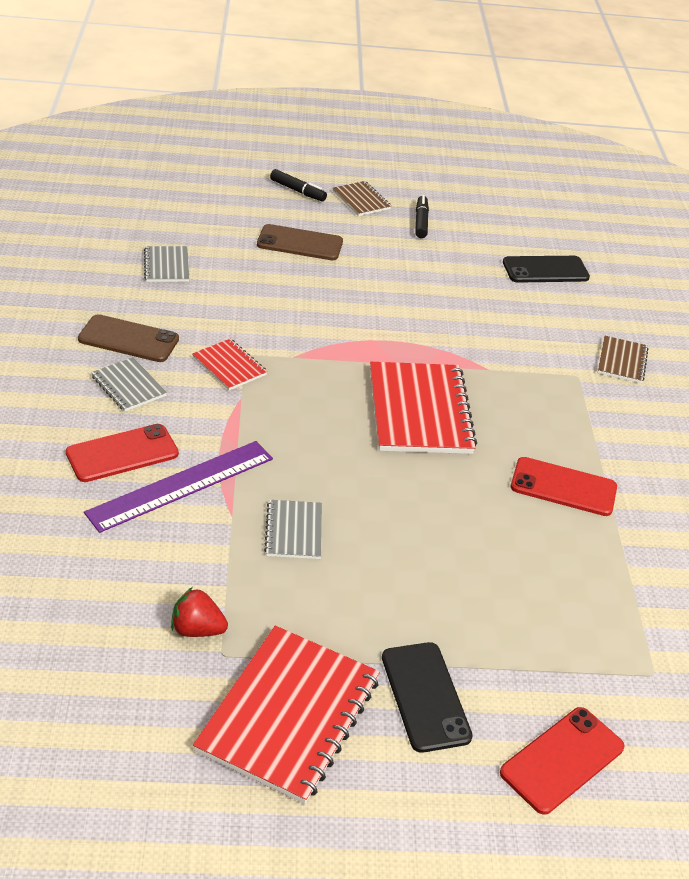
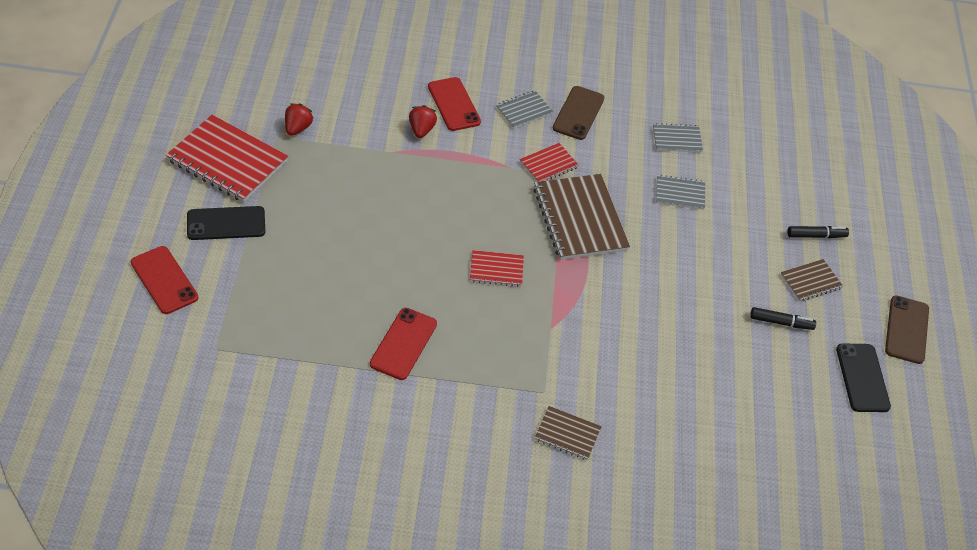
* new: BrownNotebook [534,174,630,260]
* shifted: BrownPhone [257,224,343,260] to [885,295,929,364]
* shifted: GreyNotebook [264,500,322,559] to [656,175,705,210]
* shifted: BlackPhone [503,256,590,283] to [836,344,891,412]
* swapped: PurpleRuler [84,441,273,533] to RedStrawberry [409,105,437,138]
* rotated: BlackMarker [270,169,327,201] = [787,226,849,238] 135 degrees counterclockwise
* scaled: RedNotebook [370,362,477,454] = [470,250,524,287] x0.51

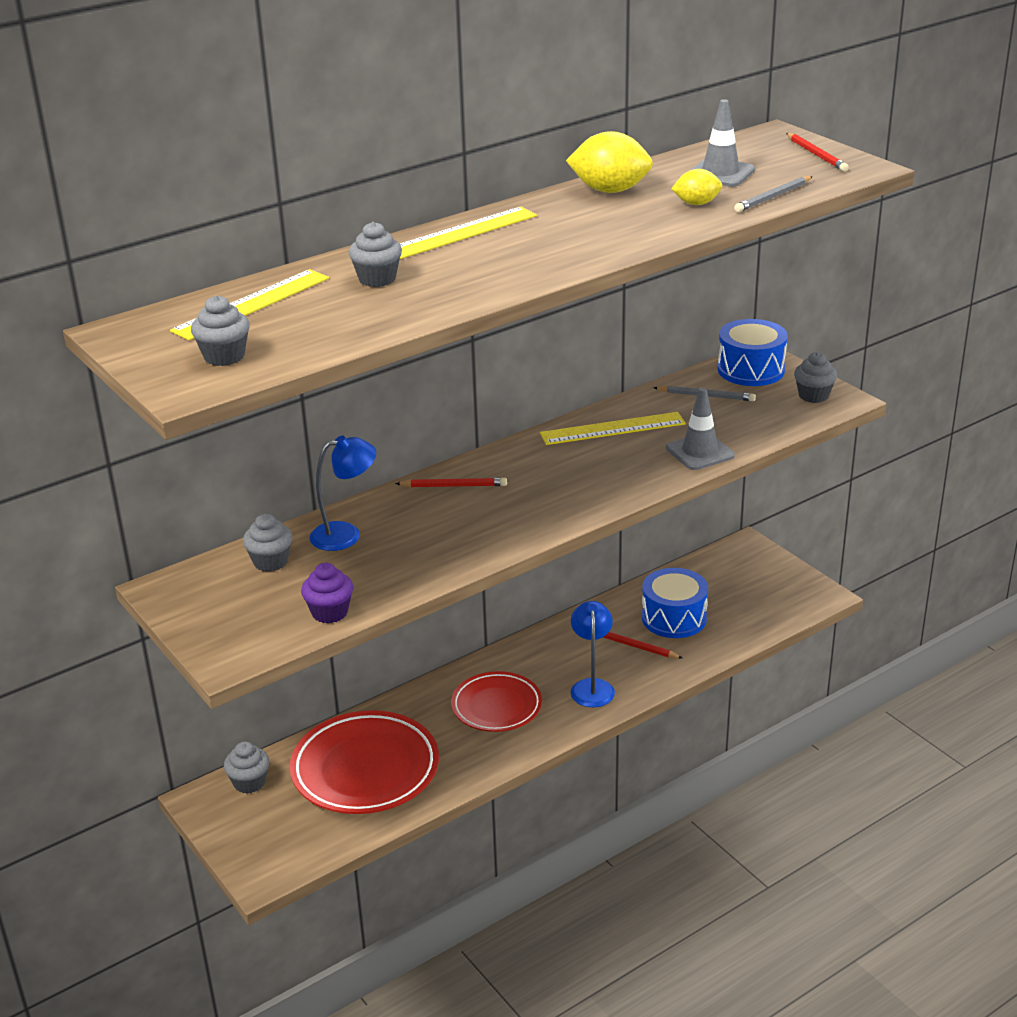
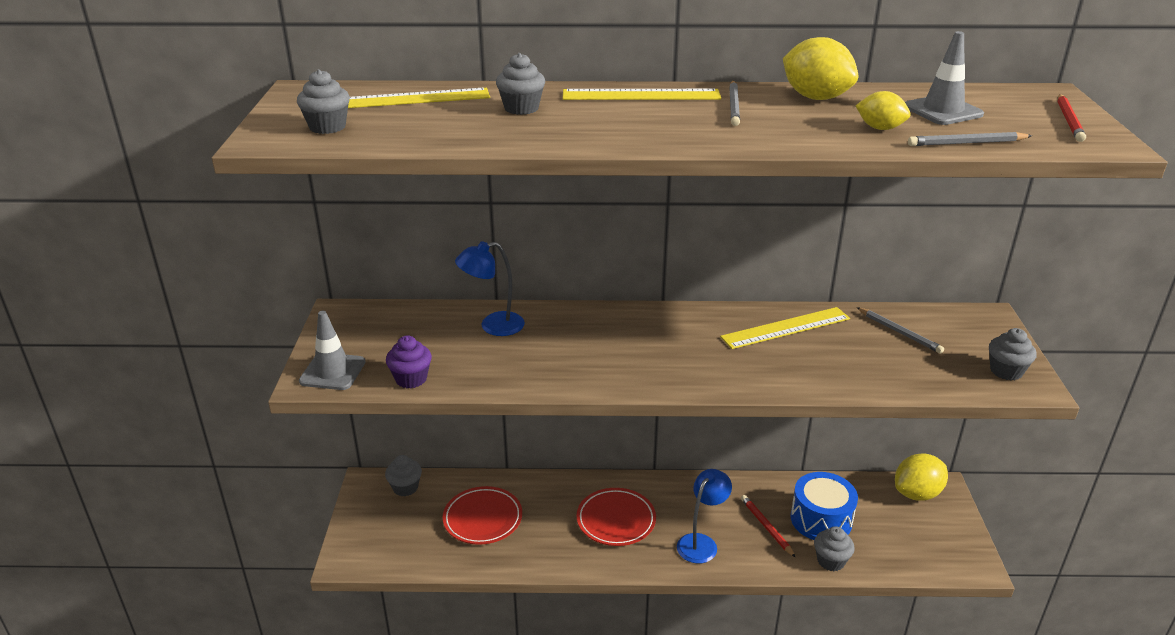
* gone: RedPencil [395,478,507,487]
* gone: BlueDrum [717,319,788,386]
* new: GreyPencil [729,81,740,126]
* new: YellowLemon [895,454,948,501]
* shifted: GreyCupcake [243,514,293,572] to [814,526,855,571]
* shifted: GreyTrafficCone [666,388,735,470] to [299,311,365,390]
* rotated: BlueLamp [309,435,376,551] = [455,241,525,336] 150 degrees clockwise
* rotated: YellowRuler [540,412,686,445] = [720,307,850,349] 45 degrees counterclockwise
* scaled: RedPlate [290,710,439,814] = [443,486,522,545] x0.64

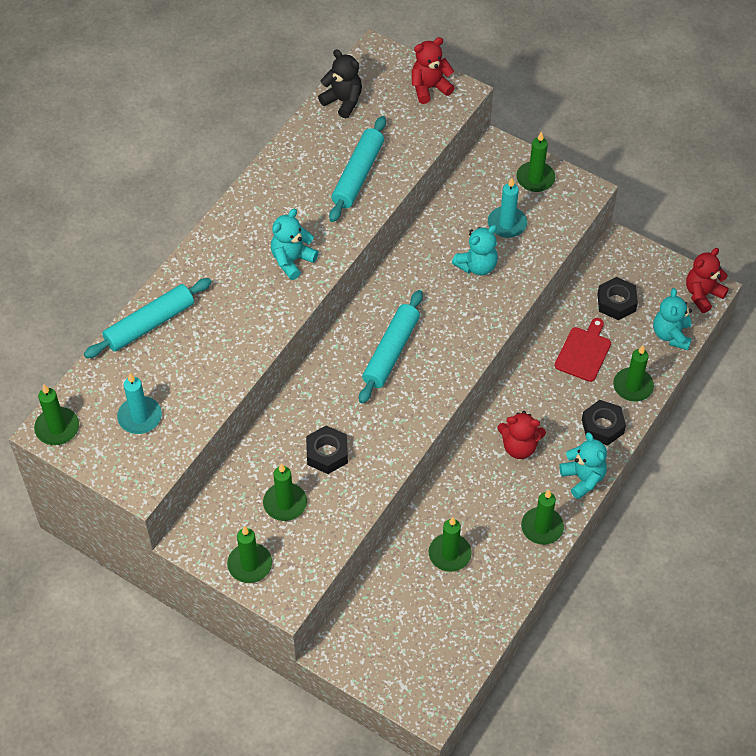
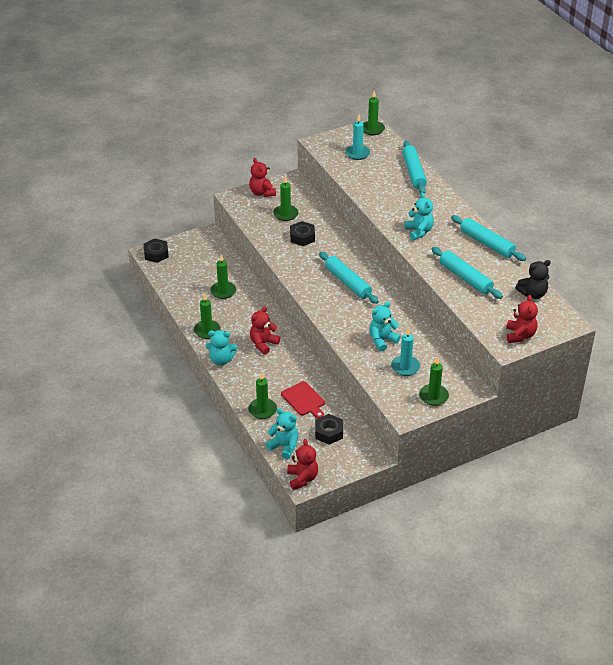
* new: TurquoiseRollingPin [451,215,526,261]
* shifted: BlackNut [582,400,626,446] to [143,239,169,263]
* swapped: GreenCandle [227,526,272,583] to RedTeddyBear [249,158,276,197]
* rotated: TurquoiseTeddyBear [452,225,498,275] = [369,301,401,352] 60 degrees clockwise

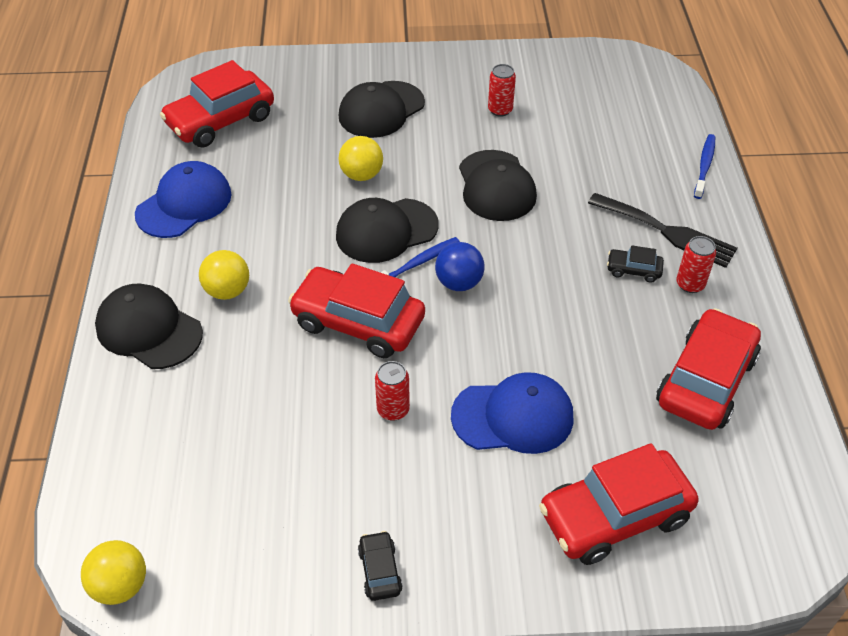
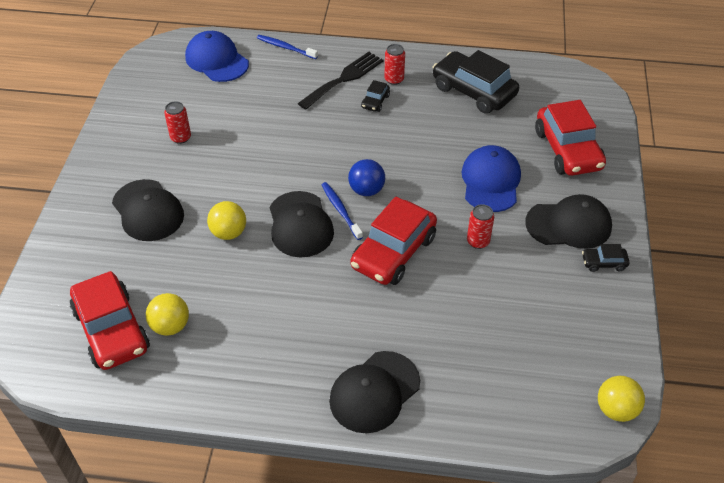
* shifted: BlueCap [135,161,232,238] to [185,31,249,82]
* shifted: YellowBall [199,250,249,300] to [146,293,189,336]
* shifted: BlackCap [459,150,537,221] to [525,194,612,249]
* repainted: RedCar [656,308,761,430] to BlackCar [433,50,519,114]

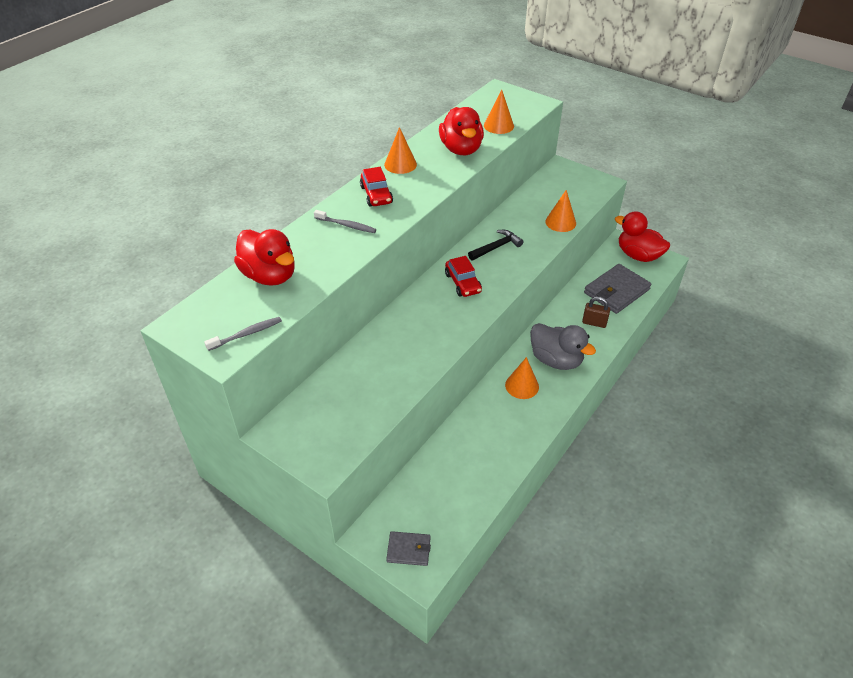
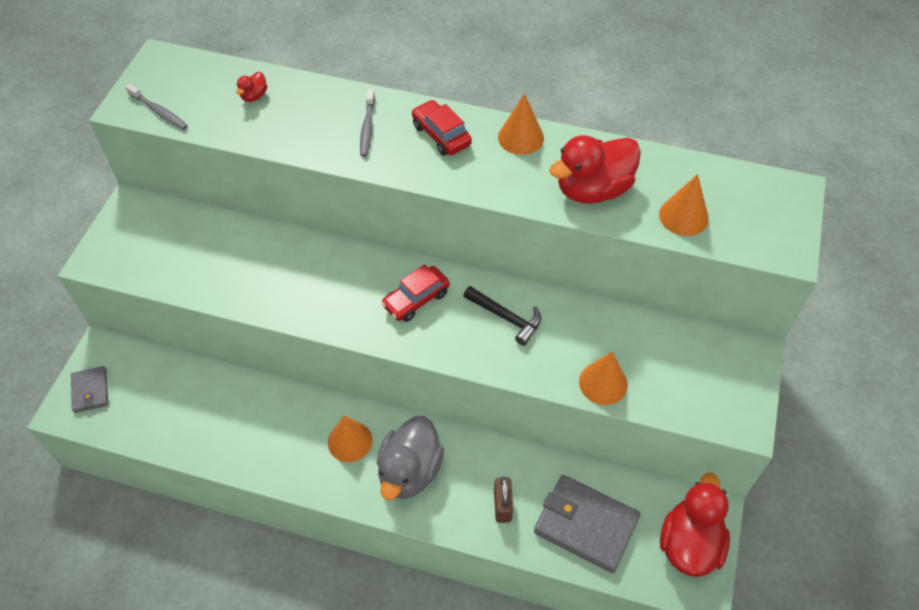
* rotated: RedCar [360,167,393,207] = [412,100,472,156] 90 degrees clockwise
* scaled: RedDuck [234,229,295,286] = [236,72,267,102] x0.42

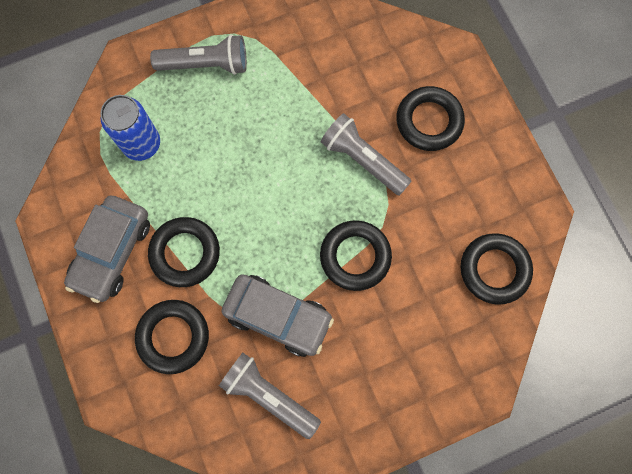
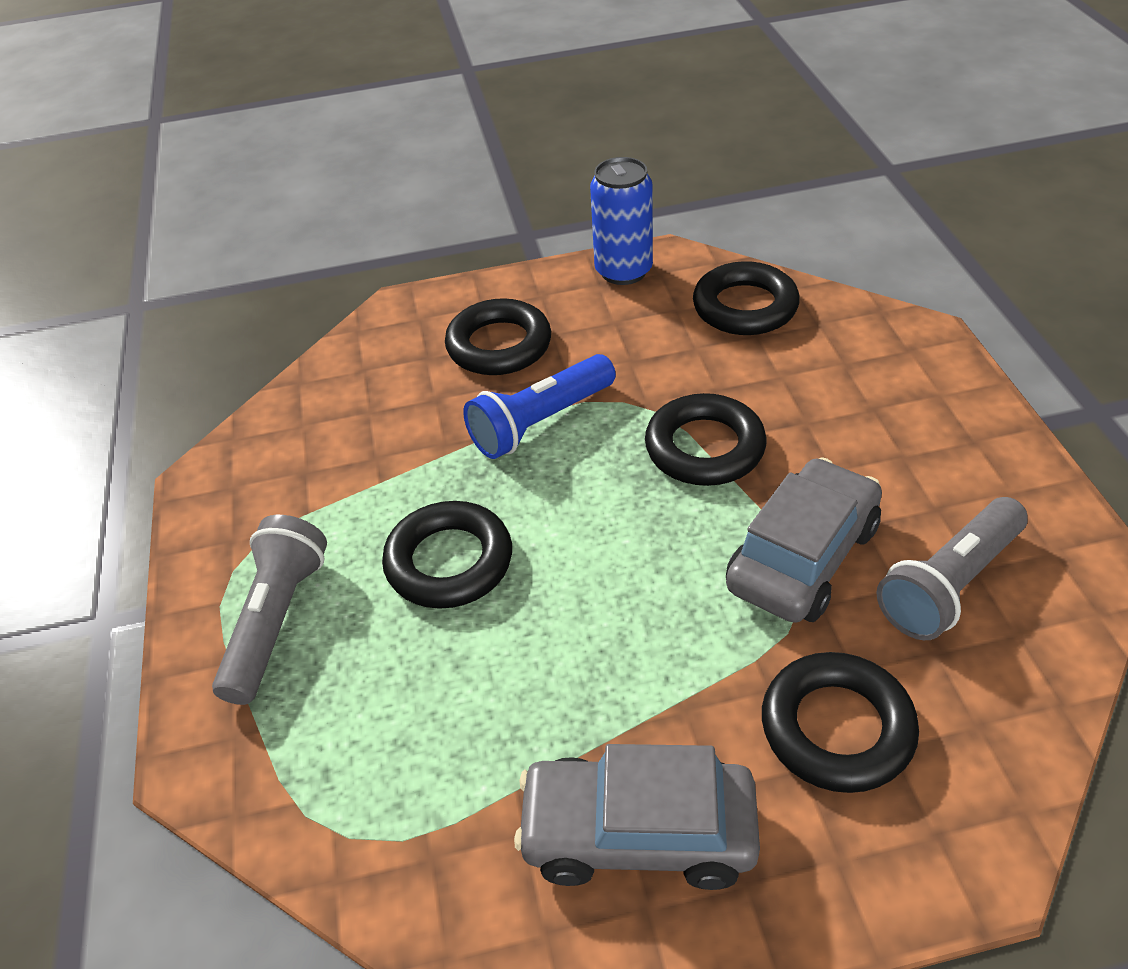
* shifted: BlueCan [100,95,160,161] to [590,157,653,285]
* shifted: BlackRing [148,217,220,287] to [382,501,512,609]
* repainted: GreyFlashlight [321,113,412,196] to BlueFlashlight [463,354,616,459]
* rotated: GreyCar [64,196,150,303] = [514,744,760,890] 150 degrees clockwise

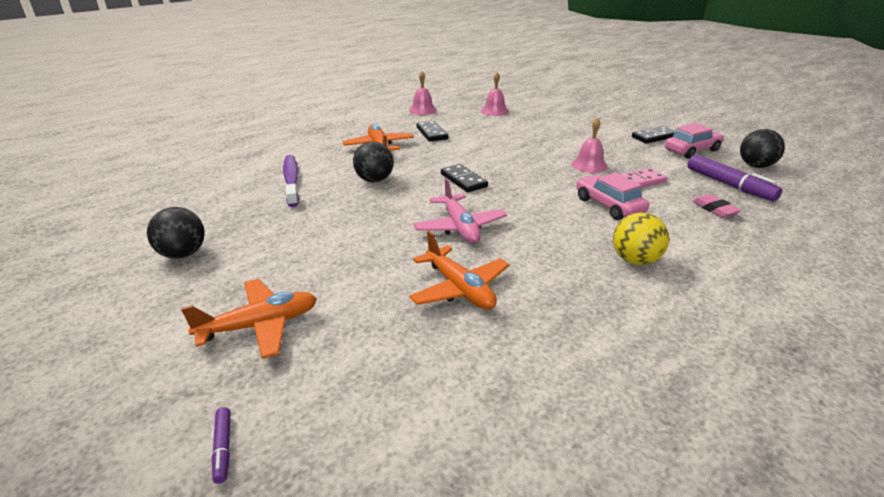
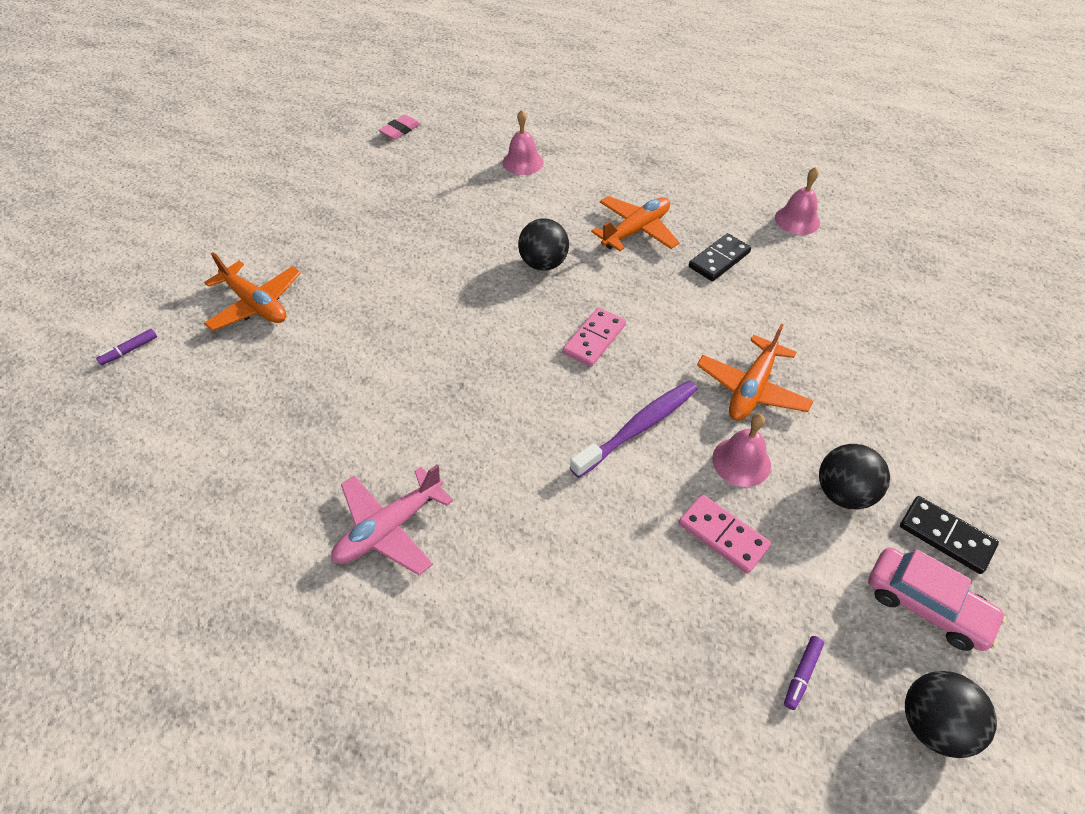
* gone: PinkCar [576,172,649,220]
* gone: YellowBall [613,212,669,265]
* shifted: BlackBall [147,207,205,259] to [819,444,890,510]
* shifted: PurpleToothbrush [283,155,299,207] to [570,381,698,478]
* shifted: OrangePlane [409,231,509,310] to [697,324,813,421]
* shifted: PinkPlane [413,178,507,243] to [331,465,453,575]
* shifted: PinkBell [481,72,509,116] to [503,110,544,175]
* shifted: PinkEraser [692,194,741,218] to [379,115,420,140]
* repainted: BlackDomino [441,164,488,192] to PinkDomino [563,307,626,367]
* scaled: PurpleMarker [688,154,782,201] = [784,636,824,710] x0.46

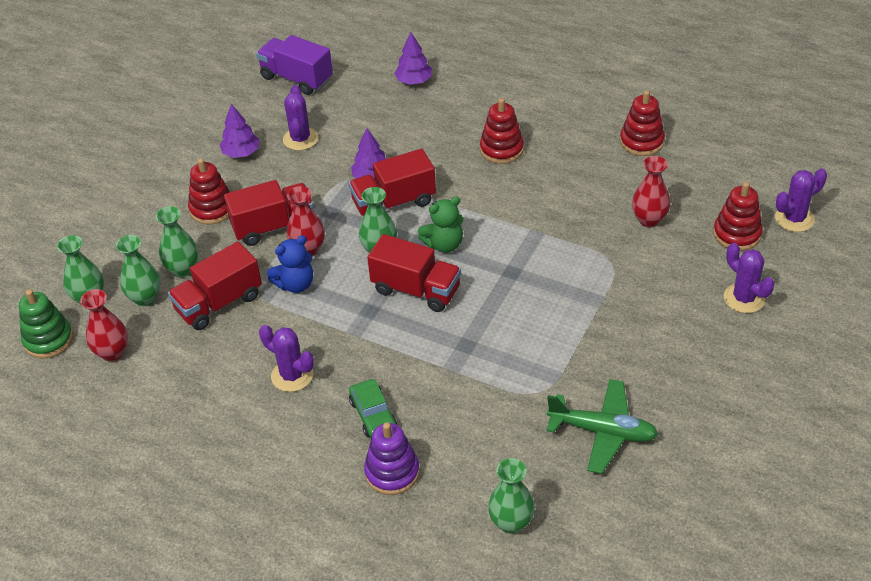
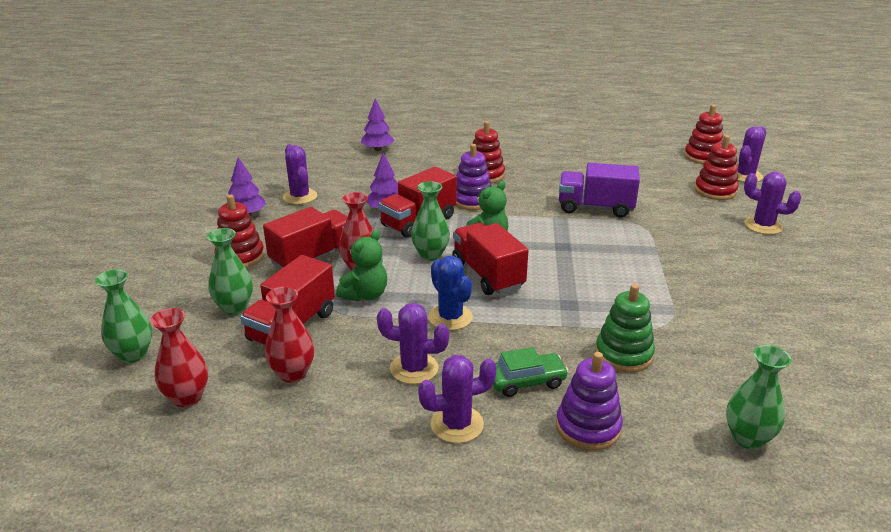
* gone: GreenVase [116,235,161,306]
* gone: GreenPlane [547,379,658,474]
* new: PurpleCactus [418,355,497,443]
* new: BlueCactus [428,256,473,330]
* new: PurpleStackingToy [455,144,491,210]
* shifted: GreenStackingToy [19,289,73,358] to [595,284,655,373]
* shifted: PurpleTruck [256,35,333,95] to [559,163,640,218]
* shifted: RedStackingToy [620,90,665,156] to [684,105,723,164]
* shifted: RedVase [632,156,671,227] to [265,287,314,383]
* repainted: BlueTeddyBear [267,235,313,293] to GreenTeddyBear [336,230,387,301]
* rotated: GreenCar [349,379,397,438] = [493,347,569,397] 60 degrees counterclockwise
* rotated: RedTruck [367,234,461,312] = [452,223,529,295] 120 degrees counterclockwise

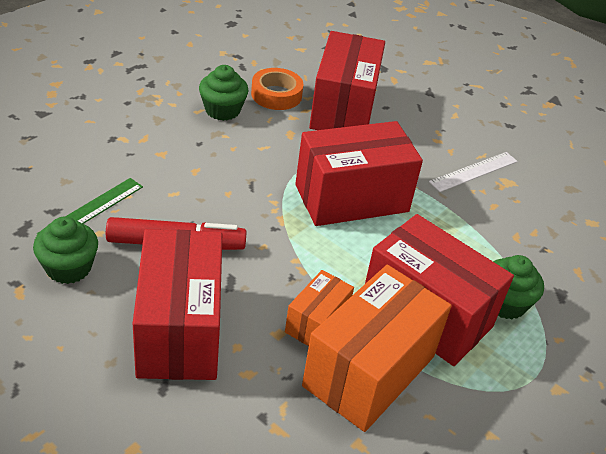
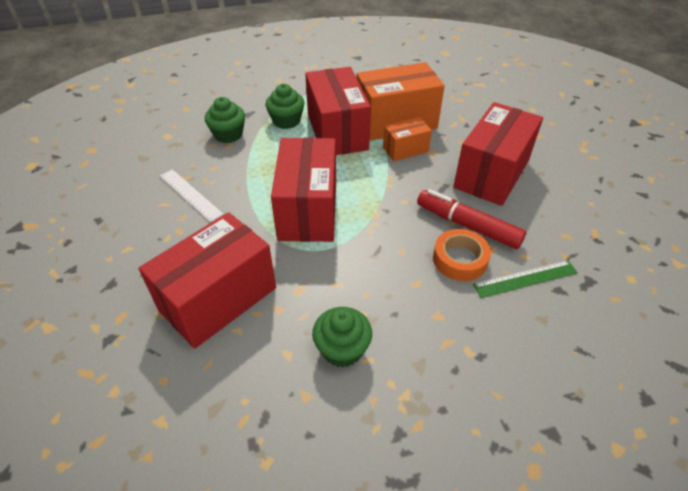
* shifted: GreenCupcake [33,217,98,284] to [205,97,245,143]
* shifted: OrangeTape [251,68,304,110] to [433,229,491,281]
* rotated: RedBox [295,121,423,226] = [271,137,336,242] 75 degrees clockwise
* rotated: WhiteRuler [429,152,518,192] = [160,169,224,222] 45 degrees clockwise

